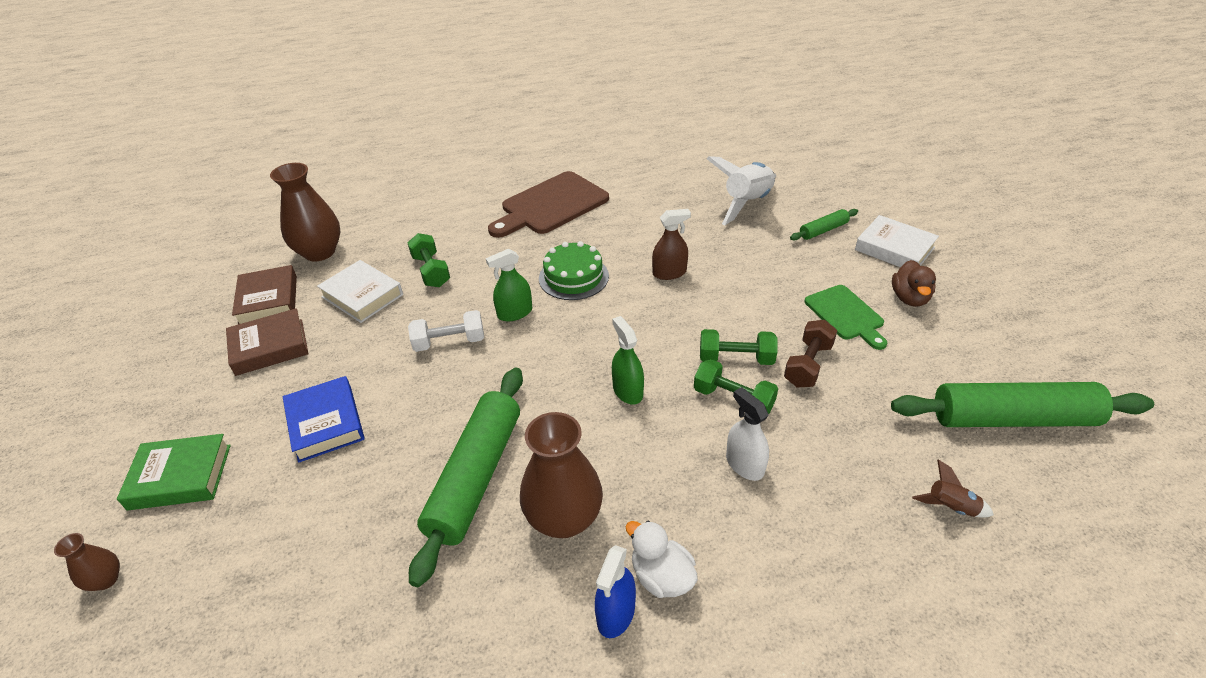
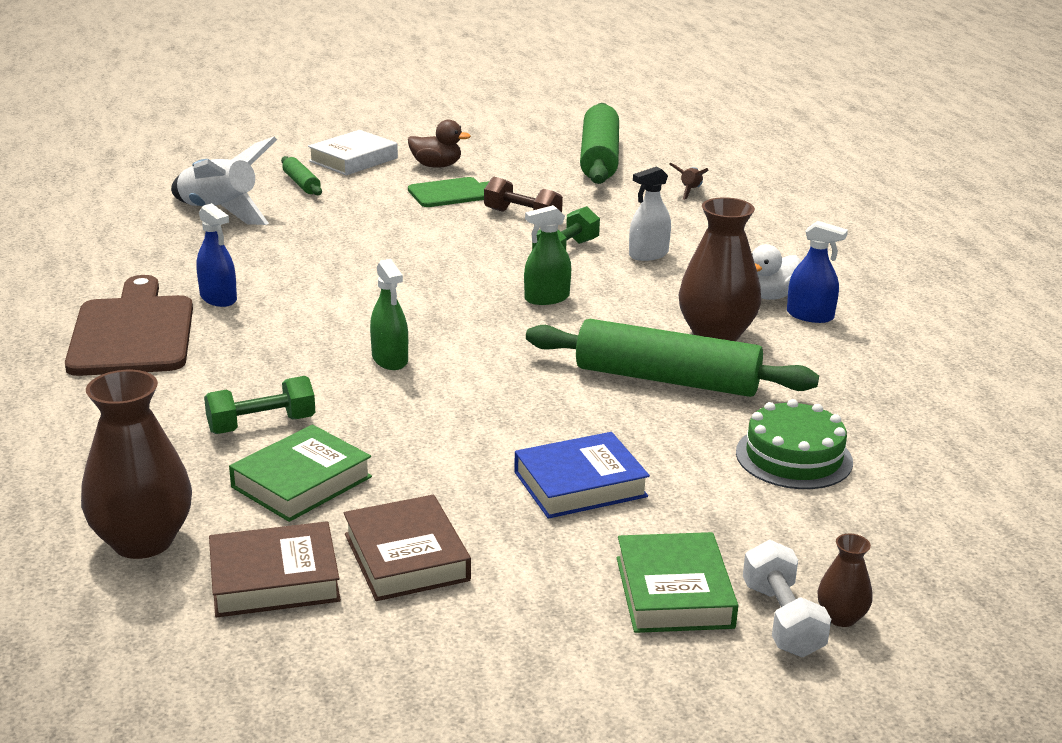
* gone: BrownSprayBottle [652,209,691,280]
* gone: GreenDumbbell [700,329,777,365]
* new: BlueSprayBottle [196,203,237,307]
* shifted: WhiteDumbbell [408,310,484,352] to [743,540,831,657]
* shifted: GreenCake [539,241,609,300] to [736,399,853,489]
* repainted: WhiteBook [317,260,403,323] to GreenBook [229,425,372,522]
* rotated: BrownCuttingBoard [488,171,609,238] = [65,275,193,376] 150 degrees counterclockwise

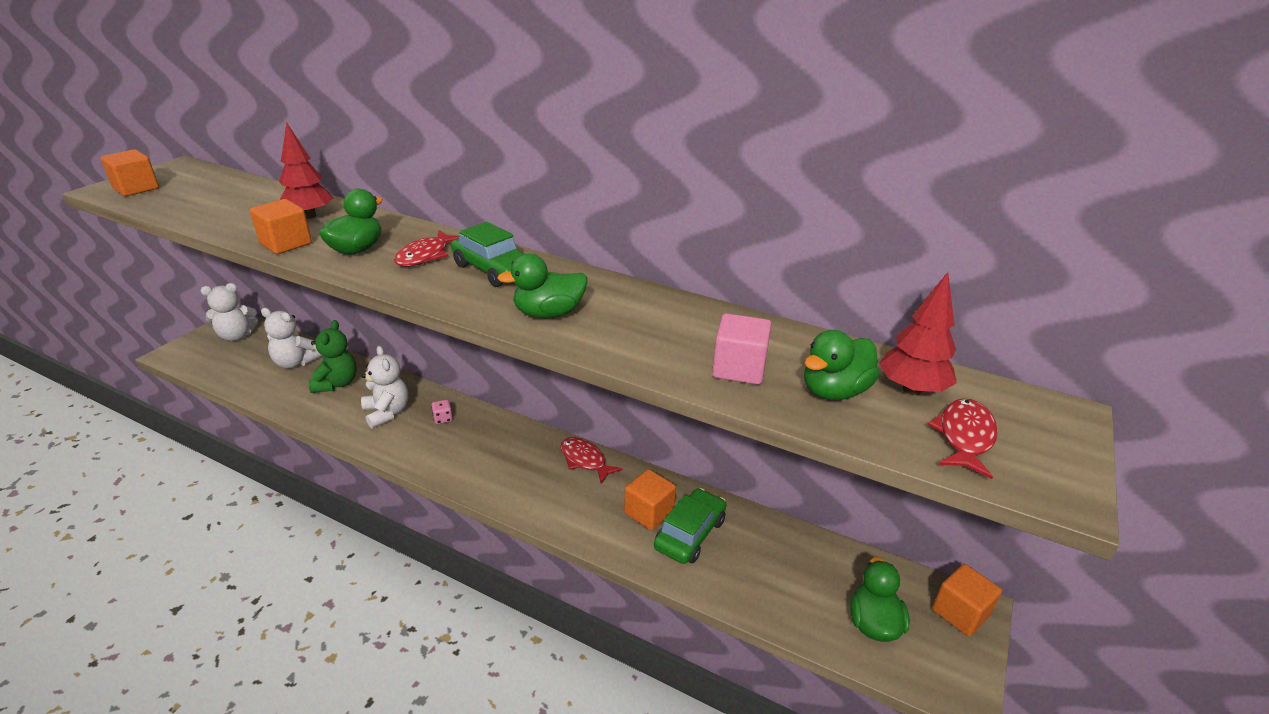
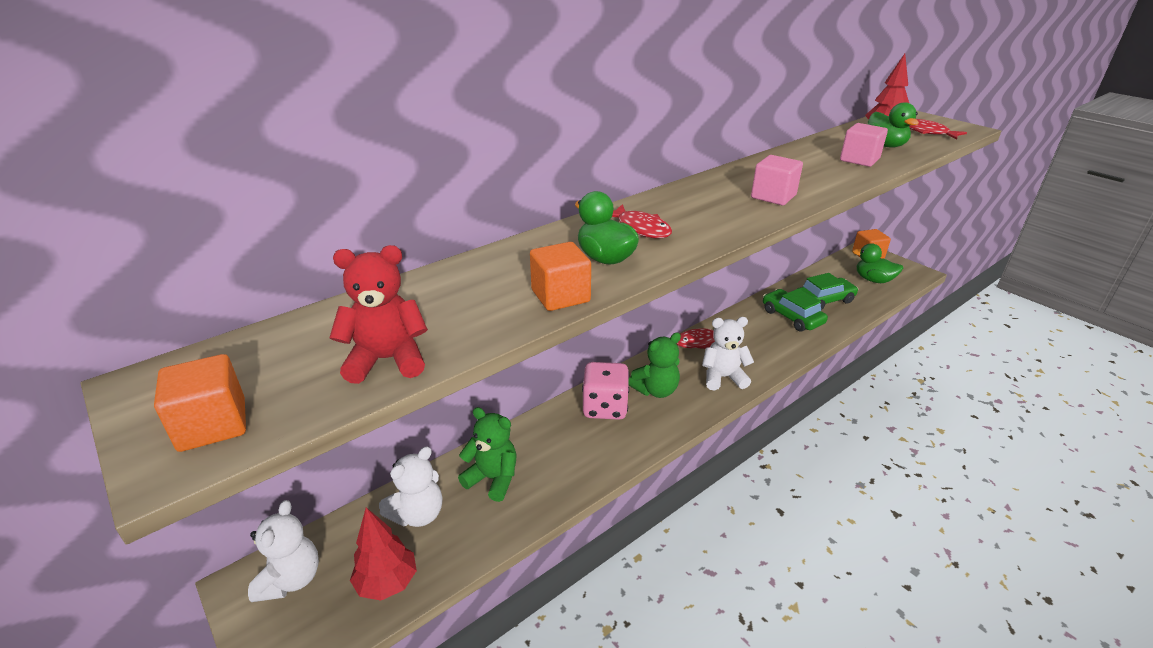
* gone: OrangeCube [624,469,676,530]
* new: RedTeddyBear [329,245,428,384]
* new: GreenTeddyBear [629,332,681,398]
* shifted: RedTree [279,123,333,219] to [350,508,417,600]
* shifted: WhiteTeddyBear [361,346,408,429] to [702,317,754,390]
* shifted: GreenCar [451,222,525,287] to [797,273,858,310]
* swapped: GreenDuck [497,254,587,319] to PinkCube [751,155,803,205]
* scaled: PinkDice [431,400,453,424] = [582,362,629,420] x2.40

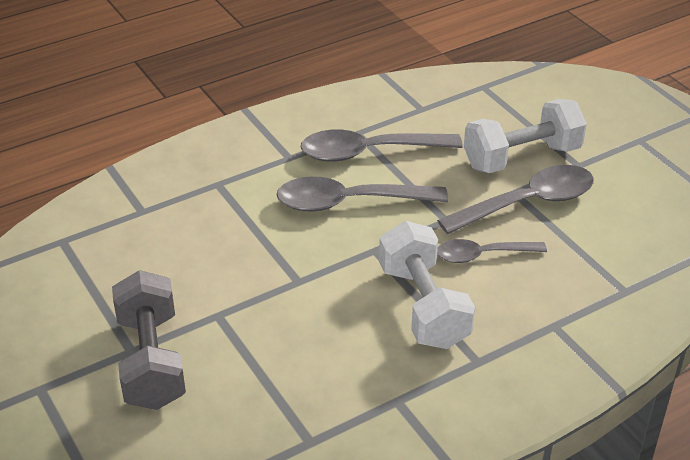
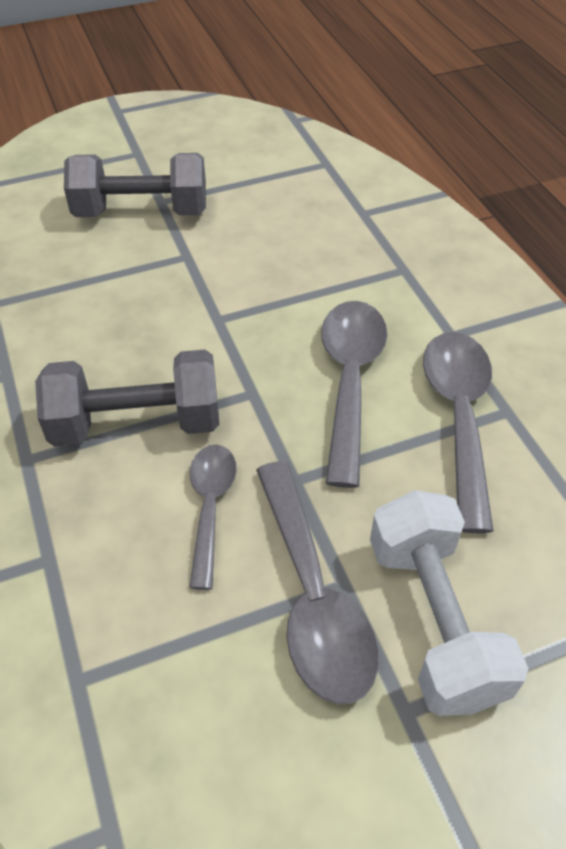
* repainted: WhiteDumbbell [379,221,475,349] to GreyDumbbell [35,349,220,447]

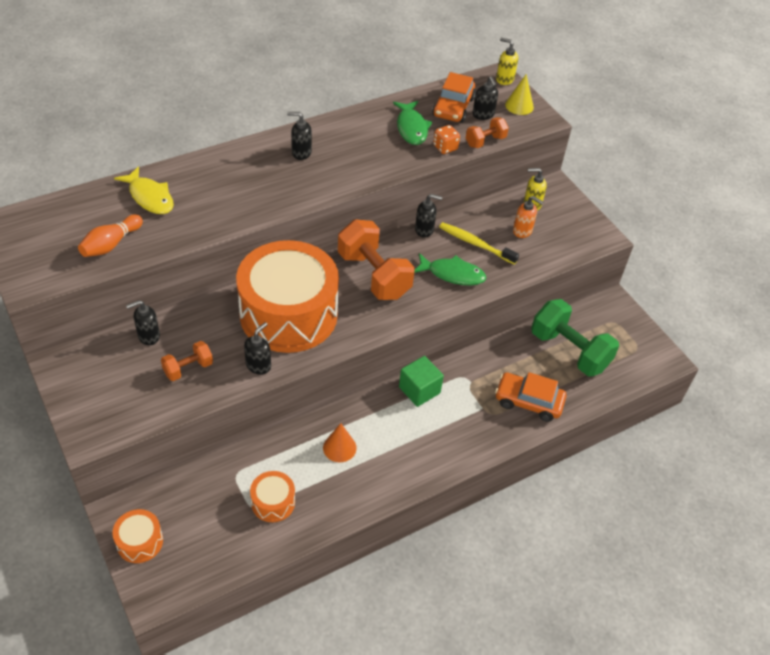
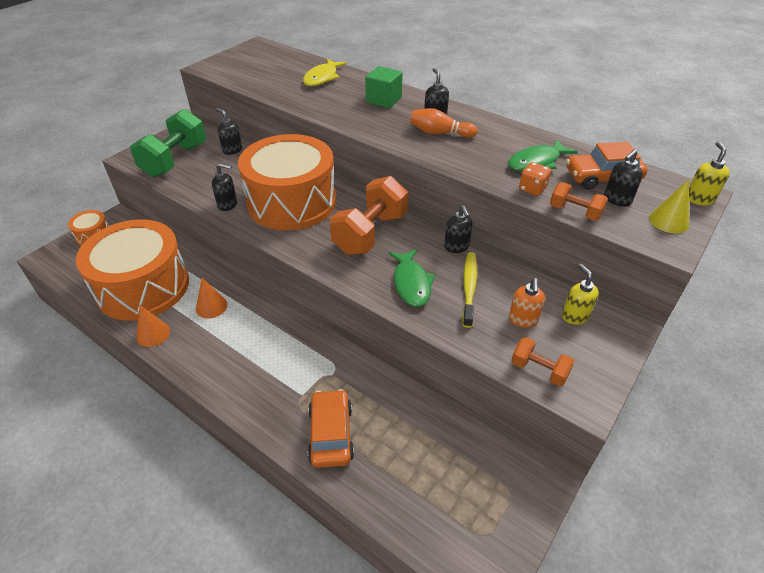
* new: OrangeCone [136,305,170,347]
* shifted: OrangeBowlingPin [78,214,143,257] to [410,108,477,138]
* shifted: OrangeDumbbell [161,341,213,381] to [511,337,575,387]
* shifted: GreenCube [399,356,444,407] to [365,66,402,108]
* shifted: GreenDumbbell [531,299,619,376] to [130,109,206,177]
* scaled: OrangeDrum [250,471,295,522] = [76,219,189,321] x2.40

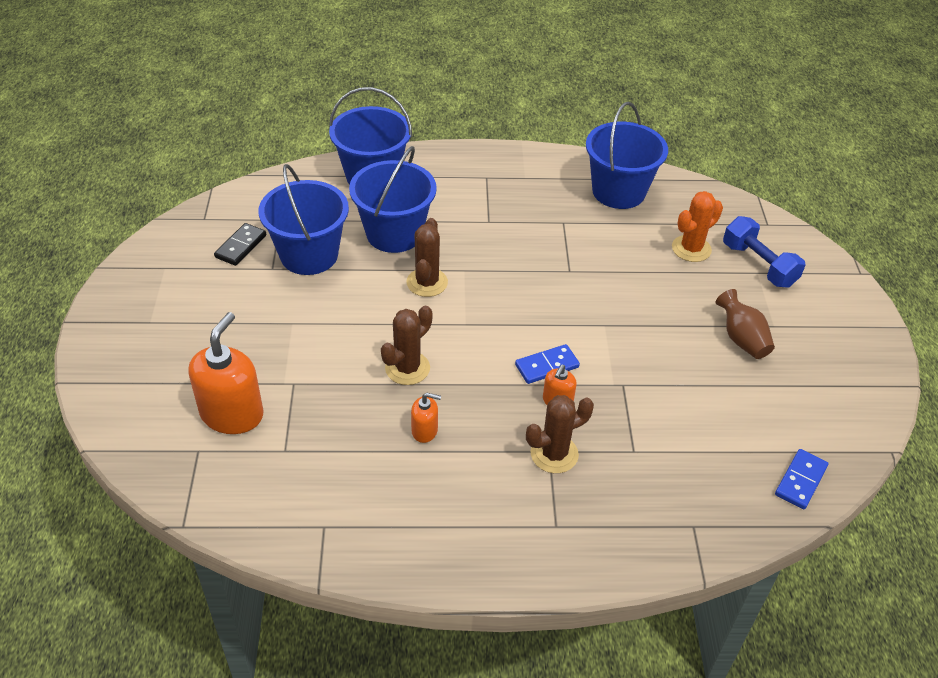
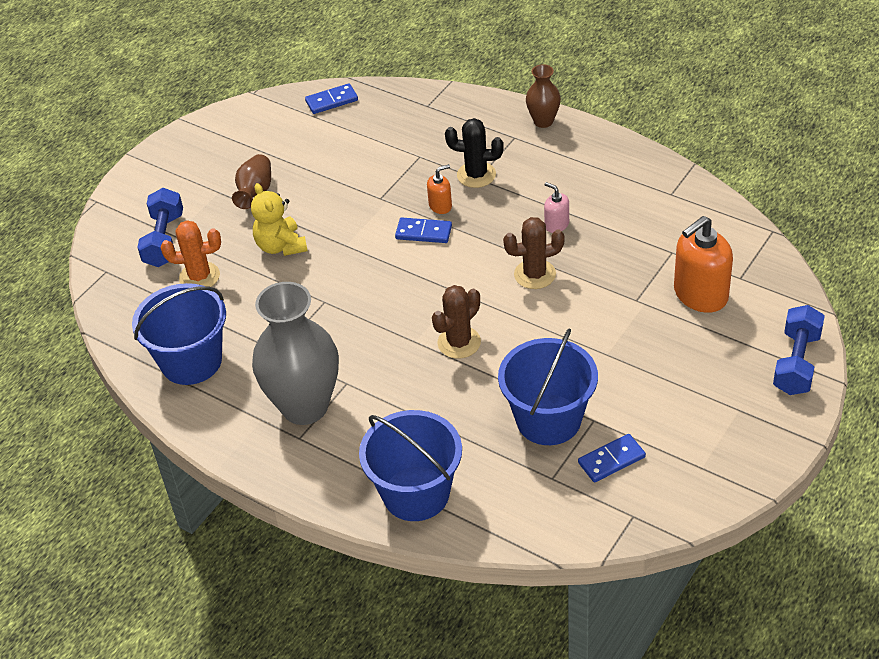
* gone: BlueBucket [349,146,437,253]
* new: YellowTeddyBear [251,183,307,256]
* new: GreyVase [252,282,339,425]
* new: BrownVase [526,64,561,128]
* new: BlueDumbbell [773,305,825,395]
* repainted: BlackDomino [214,223,266,266] to BlueDomino [578,434,646,483]
* repainted: OrangeSoapDispenser [411,393,441,443] to PinkSoapDispenser [544,182,569,233]
* repainted: BrownCactus [526,395,594,473] to BlackCactus [445,118,504,188]

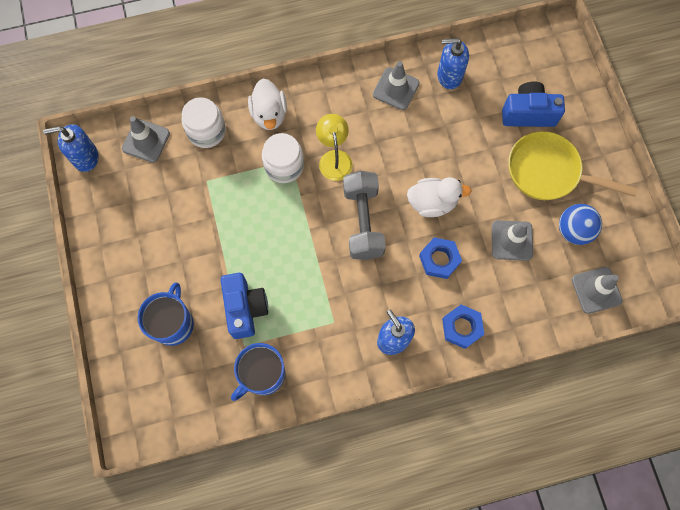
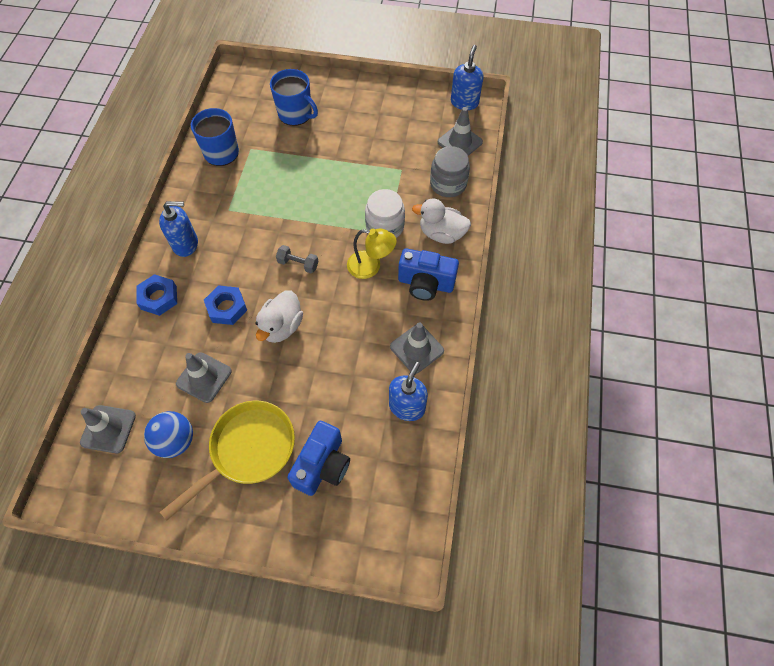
* shifted: BlueCamera [221,273,268,339] to [398,248,459,301]
* repainted: WhiteJar [181,97,226,148] to GreyJar [430,146,470,197]
* scaled: GreyDumbbell [343,171,386,260] = [276,245,319,273] x0.49

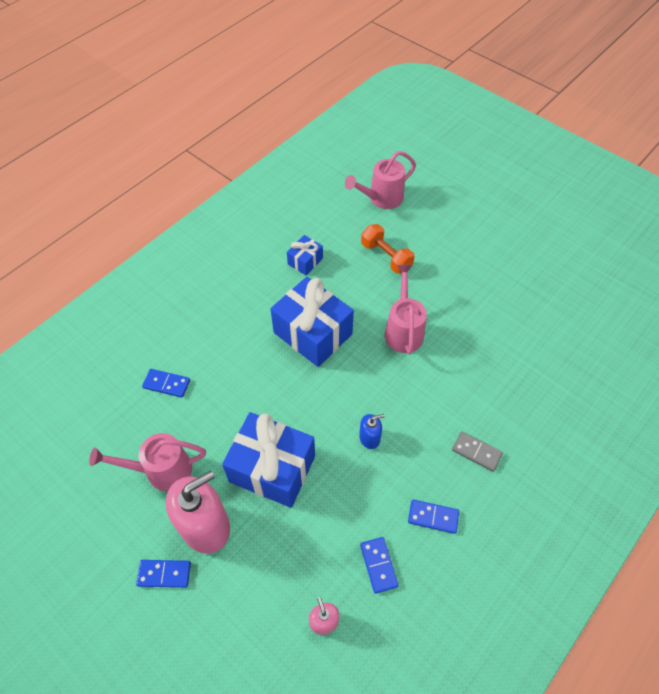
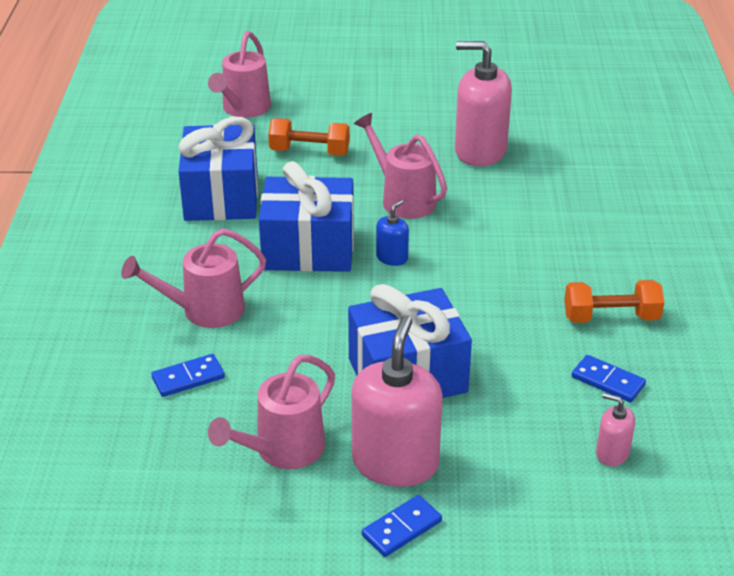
* gone: GreyDomino [452,432,503,472]
* new: PinkWateringCan [121,228,266,328]
* new: PinkSoapDispenser [455,41,512,166]
* shifted: BlueSoapDispenser [359,414,385,449] to [376,200,409,266]
* swapped: BlueDomino [408,499,459,534] to OrangeDumbbell [564,280,664,323]
* scaled: BlueGift [287,235,323,275] = [178,117,258,221] x2.04

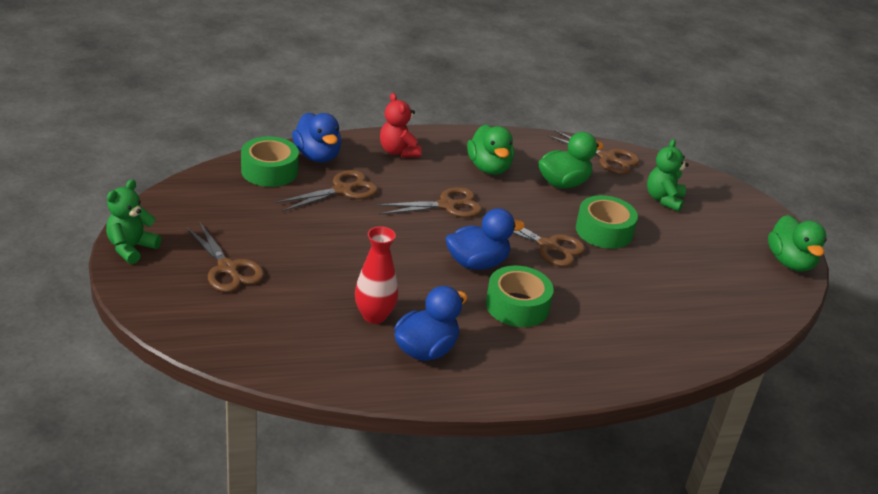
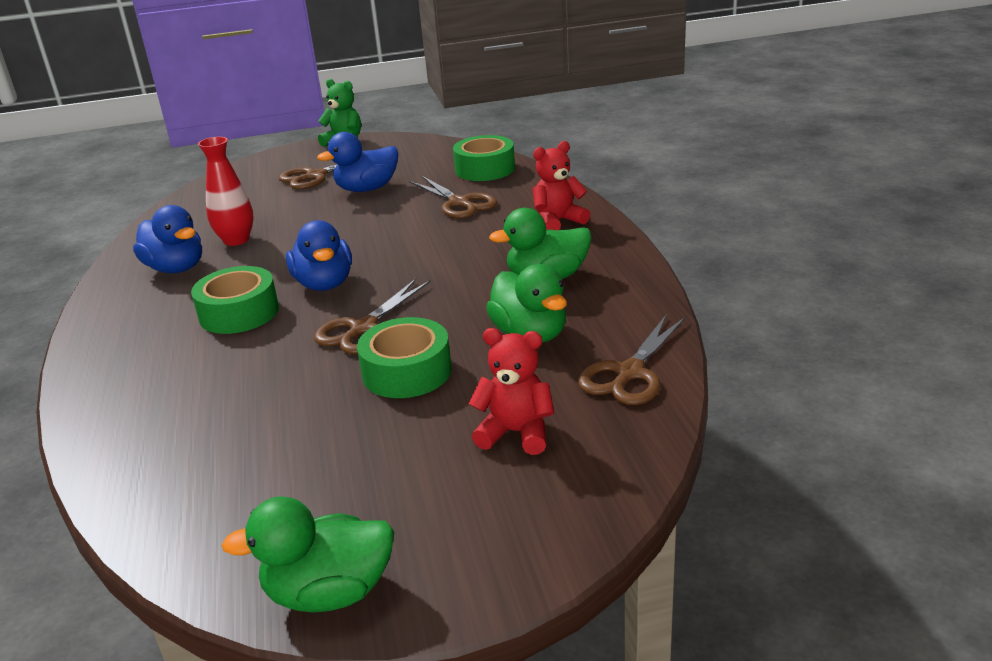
* gone: BrownScissors [376,187,482,217]
* shifted: BlueDuck [292,112,342,162] to [317,132,398,192]
* repainted: GreenTeddyBear [647,139,689,211] to RedTeddyBear [468,328,554,455]

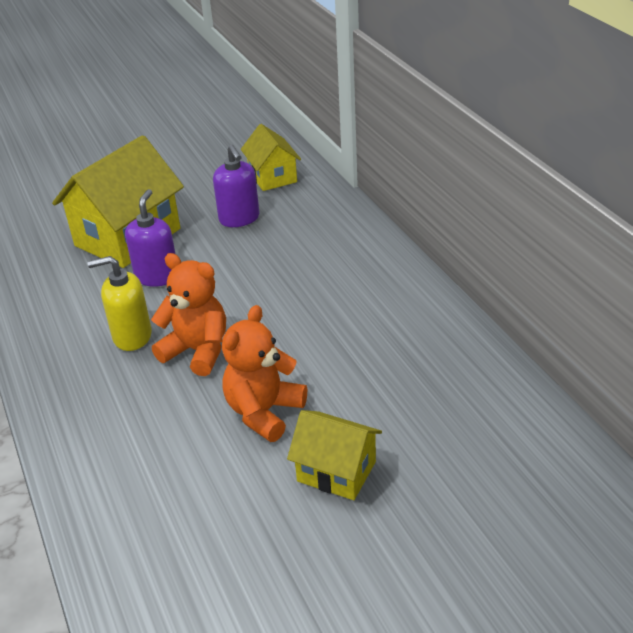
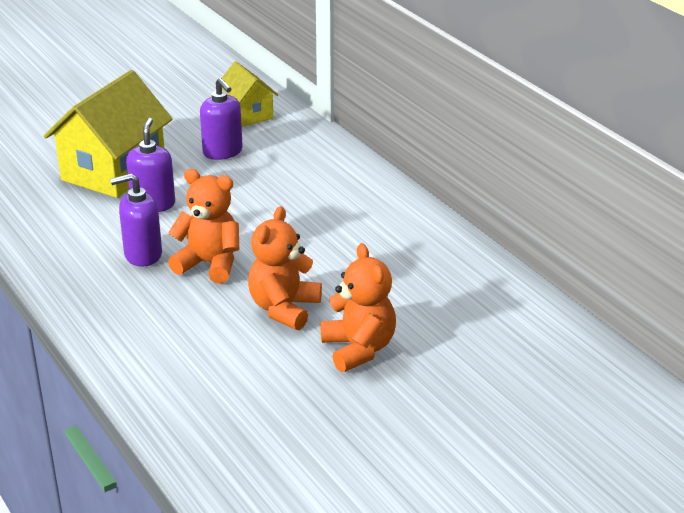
* swapped: YellowHouse [287,410,382,500] to OrangeTeddyBear [320,243,396,372]
* repainted: YellowSoapDispenser [88,256,152,351] to PurpleSoapDispenser [110,173,162,267]

